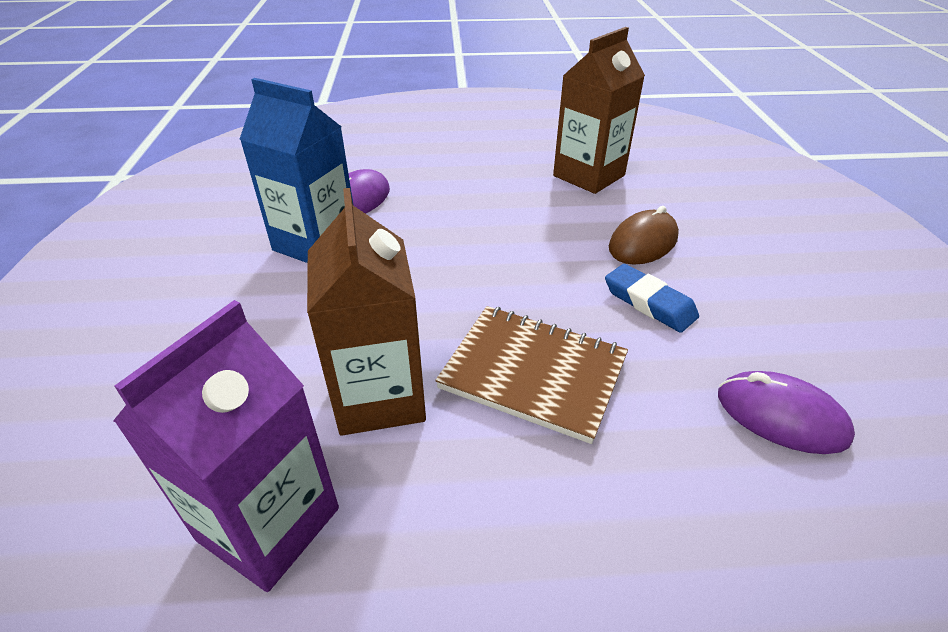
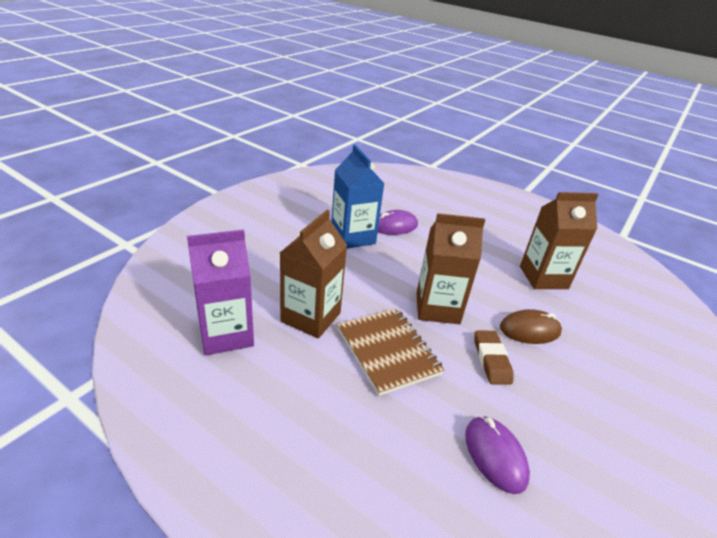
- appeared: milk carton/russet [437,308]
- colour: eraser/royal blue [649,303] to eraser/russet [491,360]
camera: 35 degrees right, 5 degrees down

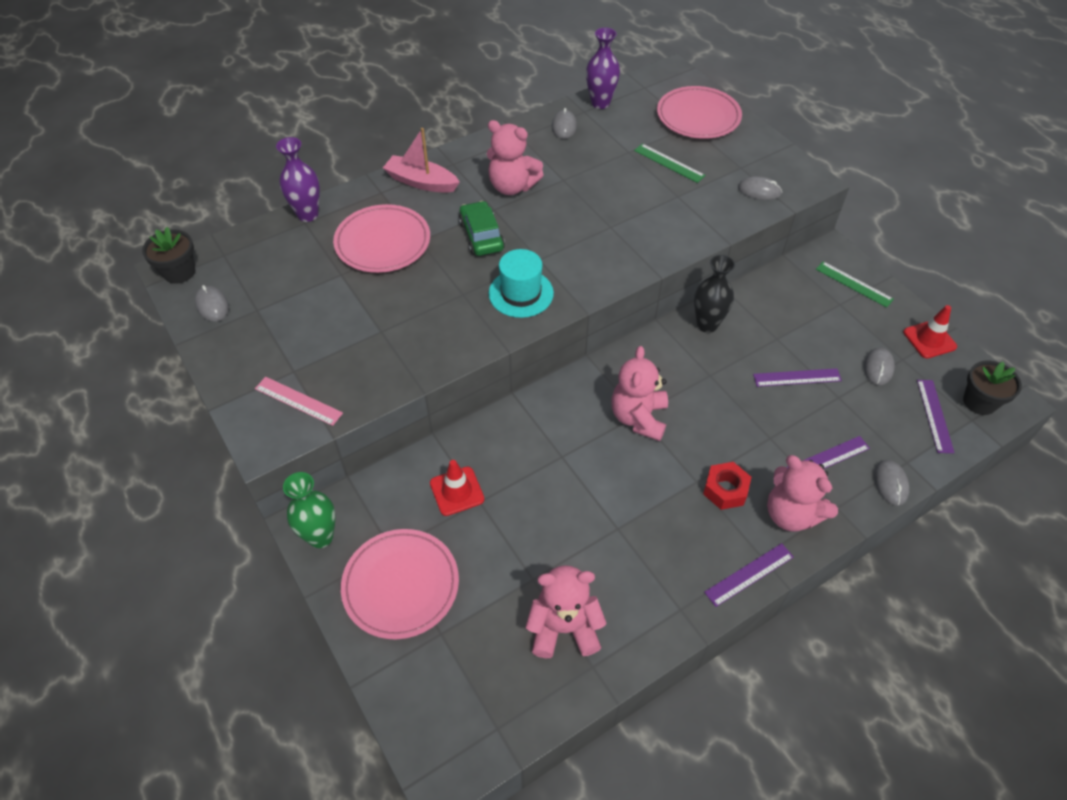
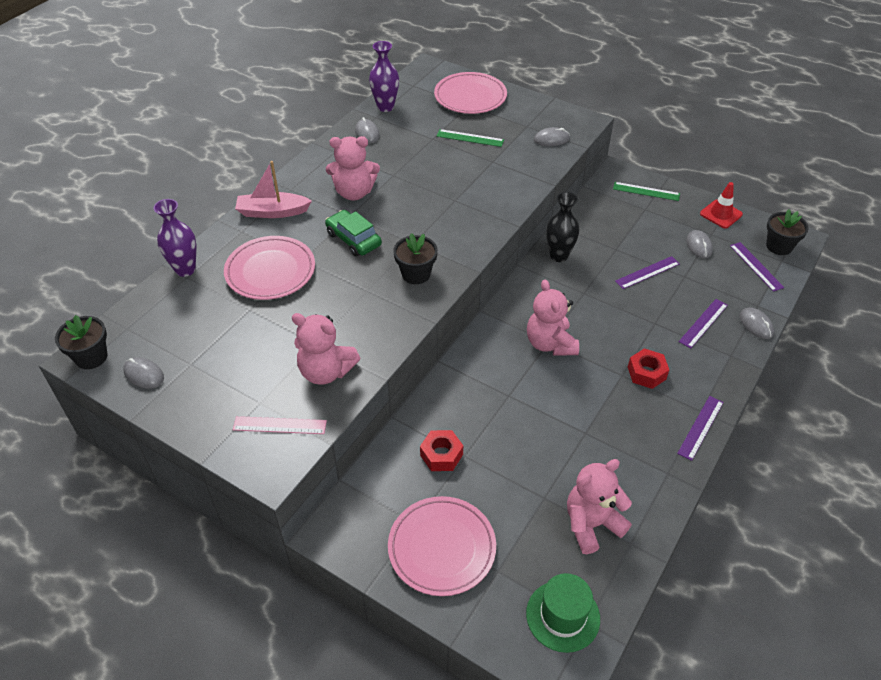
- relocated: teddy/rose-pink [791,514] to [326,371]
- exchanged: tall hat/aqua [521,293] to potted plant/jet-black [416,274]
- exchanged: traffic cone/red [457,491] to hex nut/red [441,455]
- appeared: tall hat/leaf-green [563,616]
- missing: vase/leaf-green [320,537]
camera: 25 degrees left, 5 degrees down

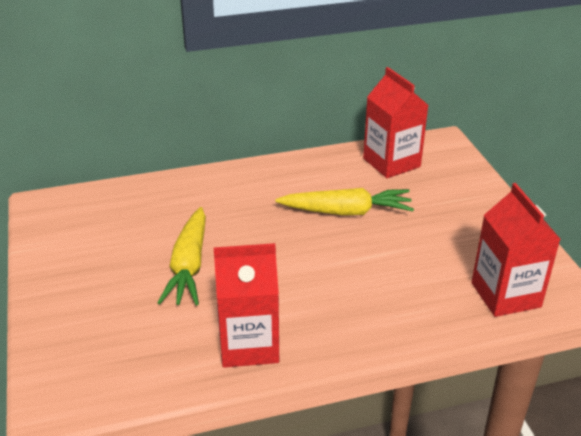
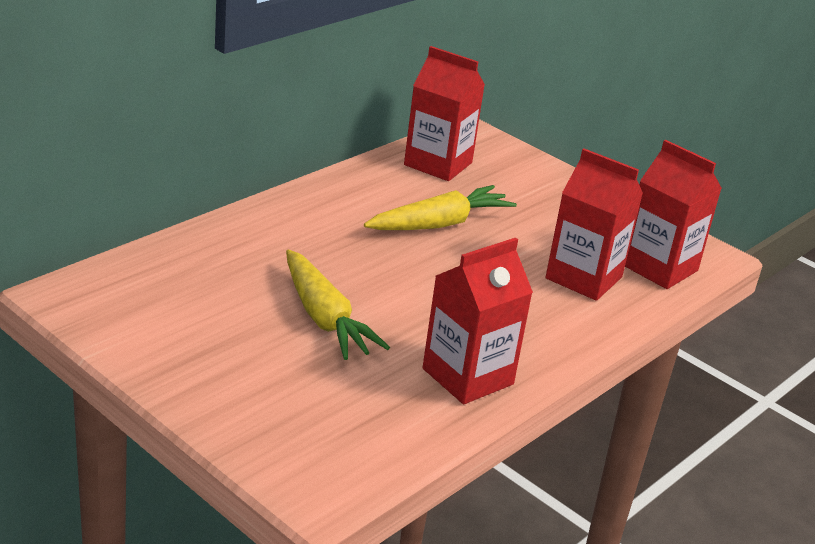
- appeared: milk carton/red [583,278]
camera: 35 degrees left, 5 degrees down

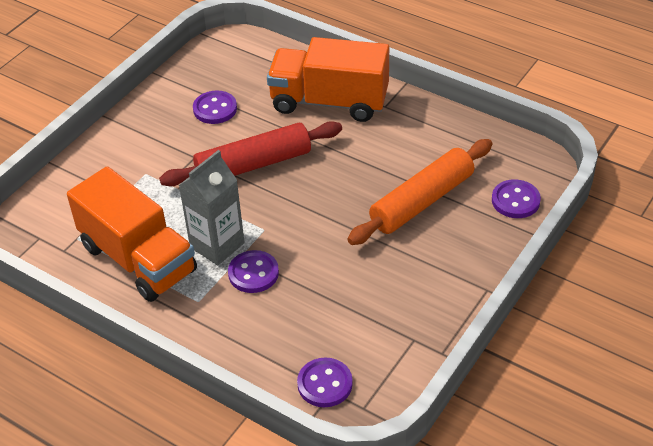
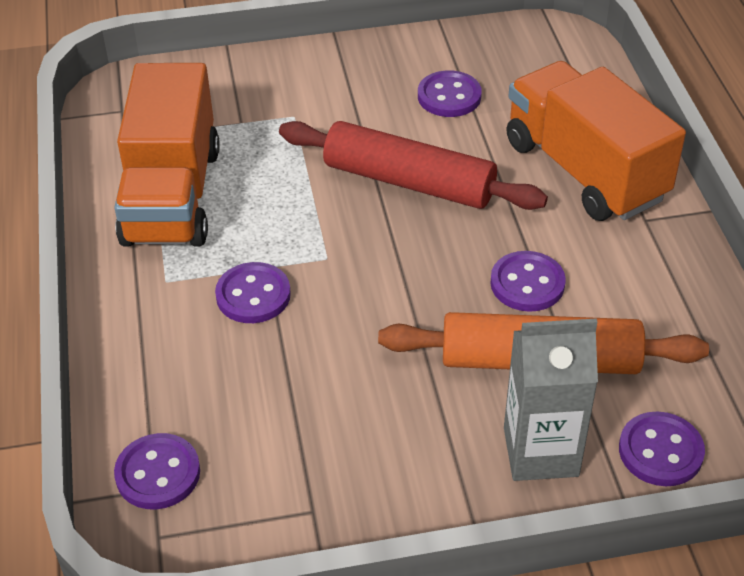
- appeared: shirt button/violet [527,284]
- relocated: milk carton/ash-grey [217,245] to [540,452]
camera: 45 degrees right, 0 degrees up

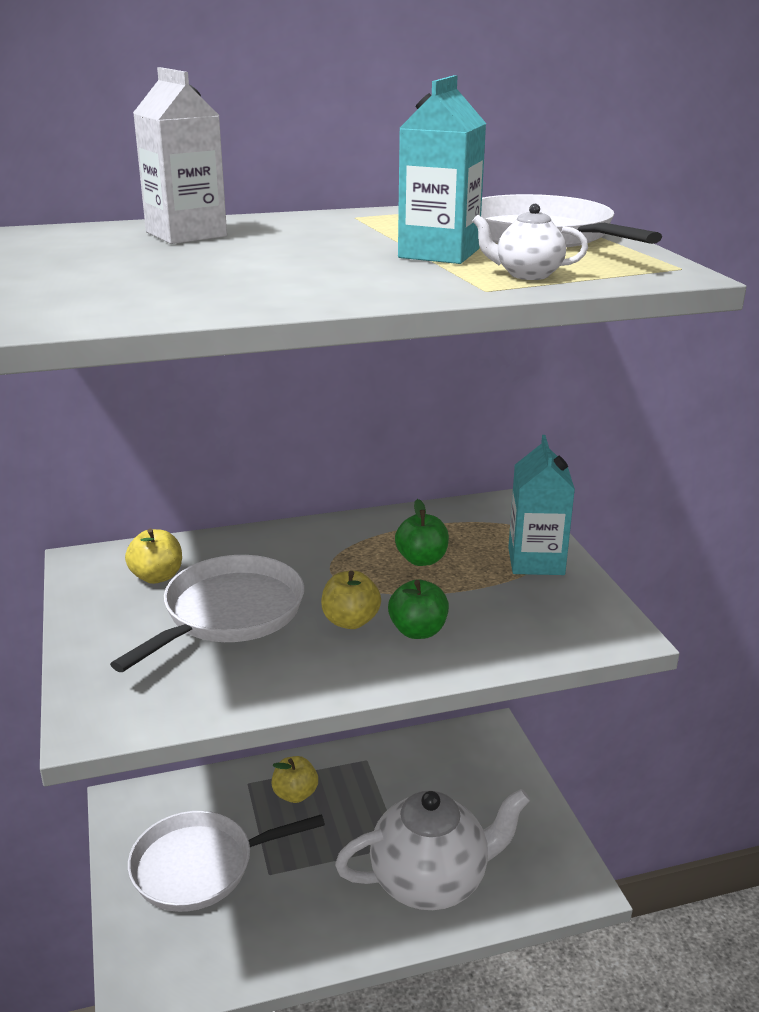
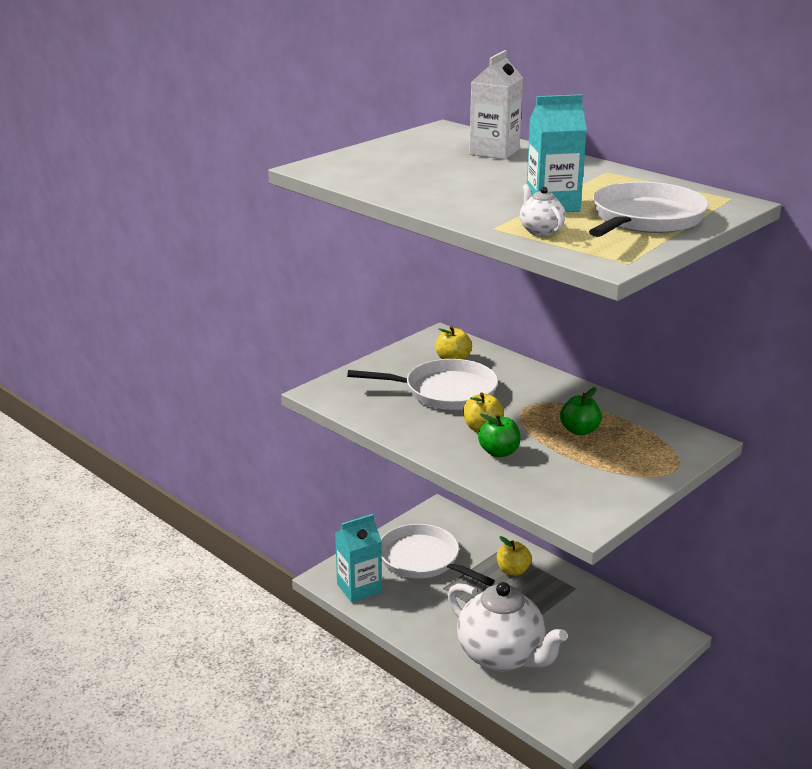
- relocated: milk carton/aqua [536,561] to [359,588]
camera: 60 degrees right, 0 degrees up

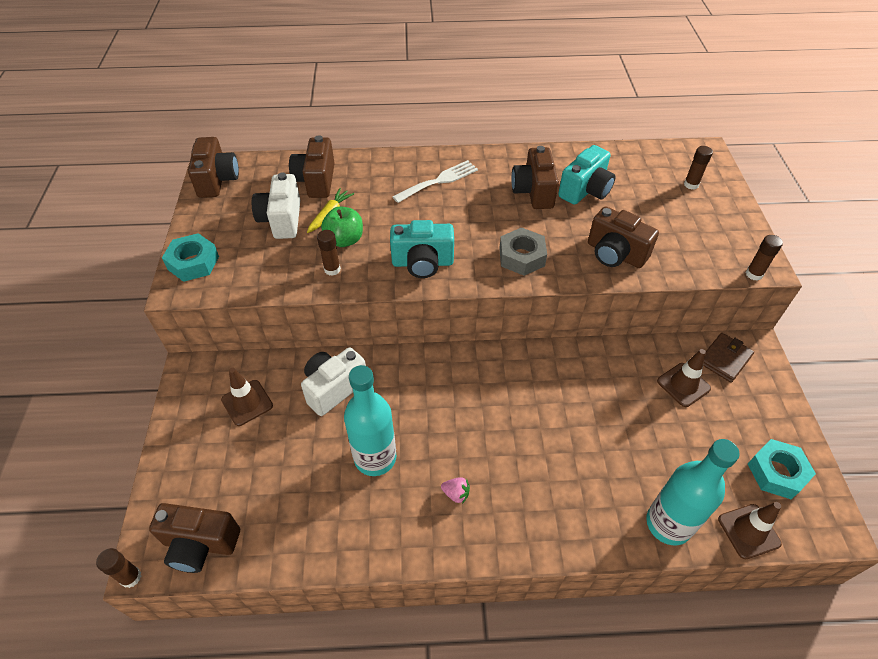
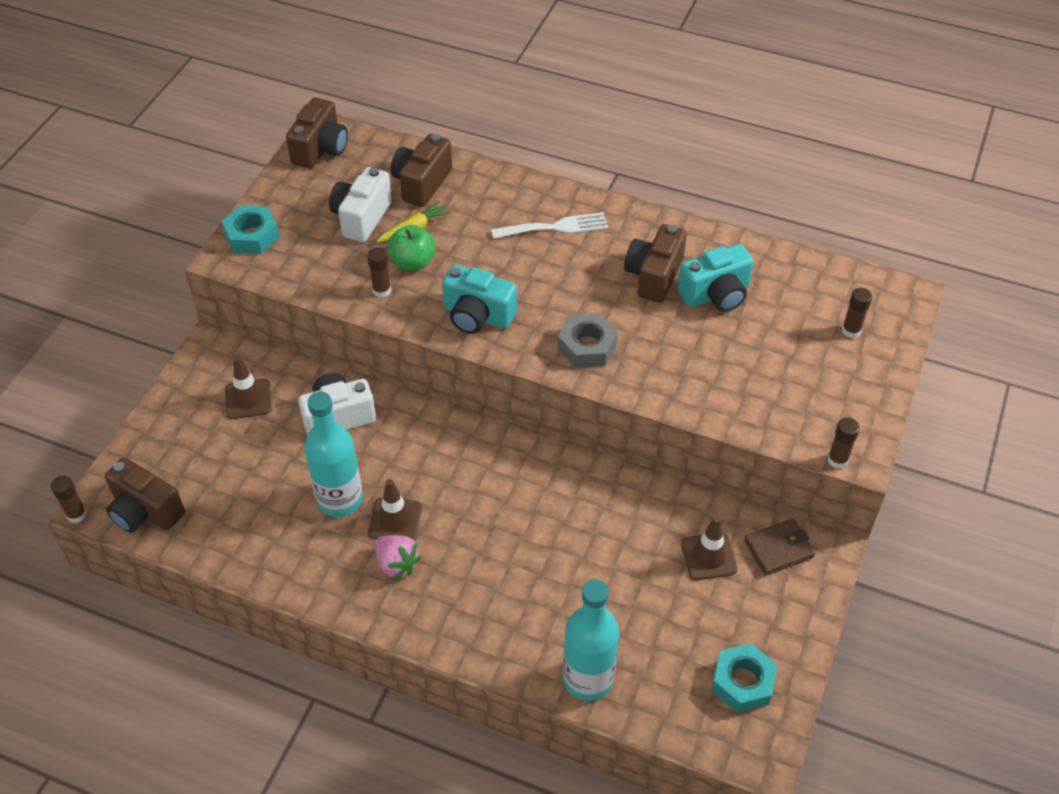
- relocated: traffic cone/russet [748,531] to [395,520]
- size: toy strawberry/rose-pink [456,494] = [397,564] x1.60
- missing: photo camera/russet [615,254]
camera: 25 degrees right, 0 degrees up

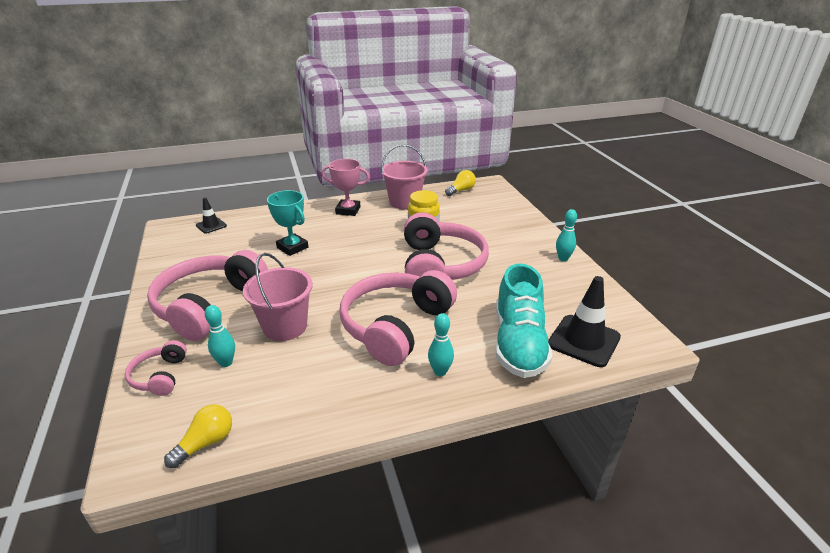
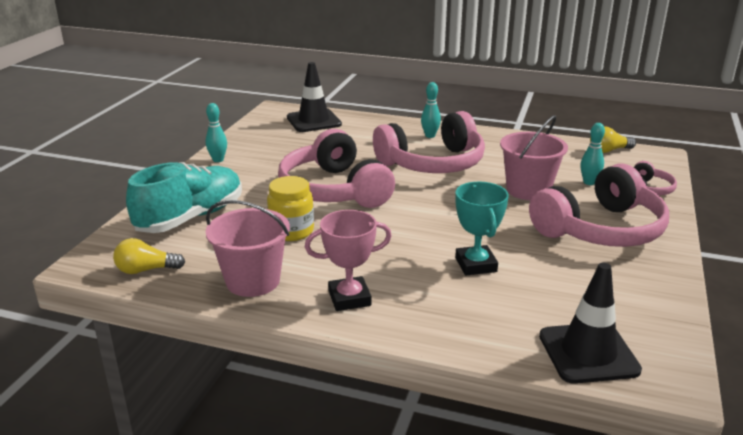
- relocated: sneaker/aqua [518,343] to [191,218]
- spun: over-ear headphones/rose-pink [440,265] = [334,190] 60 degrees counterclockwise
- spun: trophy/rose-pink [348,210] = [349,298] 60 degrees counterclockwise
- size: traffic cone/jet-black [211,225] = [588,353] x1.81
camera: 145 degrees left, 5 degrees down

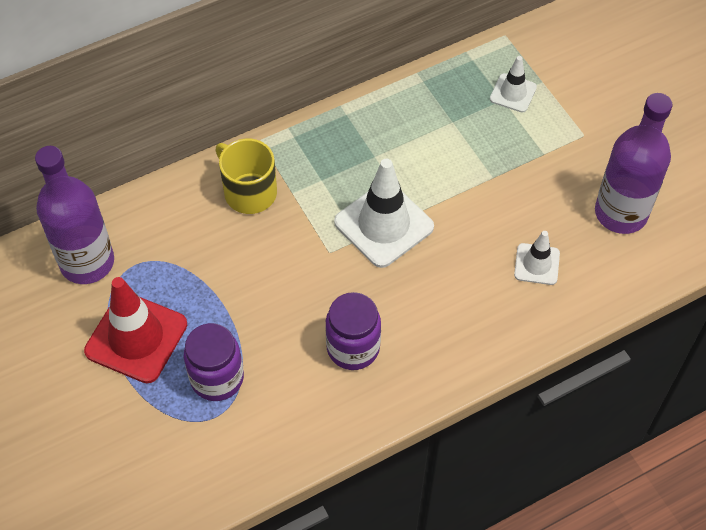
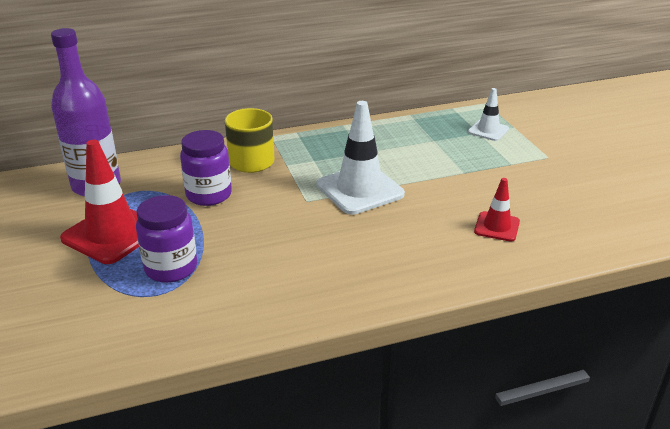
- relocated: jam jar/violet [353,348] to [209,195]
- colour: traffic cone/snow-white [537,264] to traffic cone/red [497,227]
- missing: flask/violet [621,213]
camera: 10 degrees right, 25 degrees down

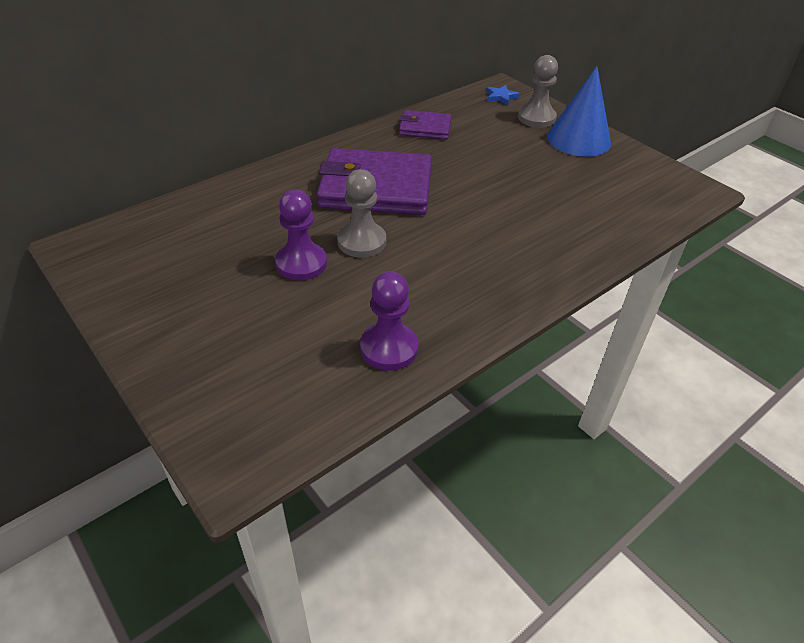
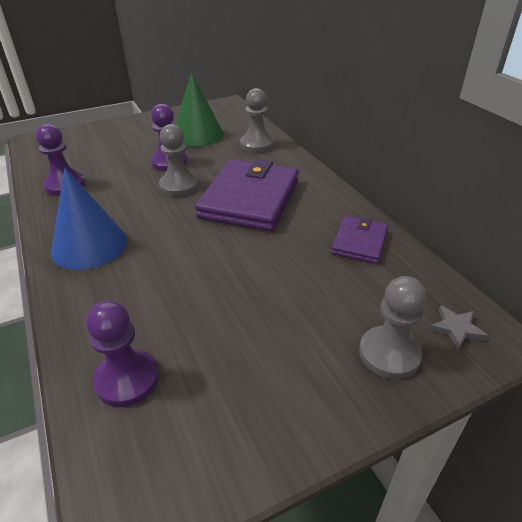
- relocated: cone shape/royal blue [578,139] to [89,245]
- appeared: game pawn/violet [127,379]
- appeared: cone shape/leaf-green [198,135]
- appeared: game pawn/ash-grey [257,144]
- colour: star/royal blue [501,97] to star/ash-grey [456,329]
camera: 105 degrees right, 5 degrees down

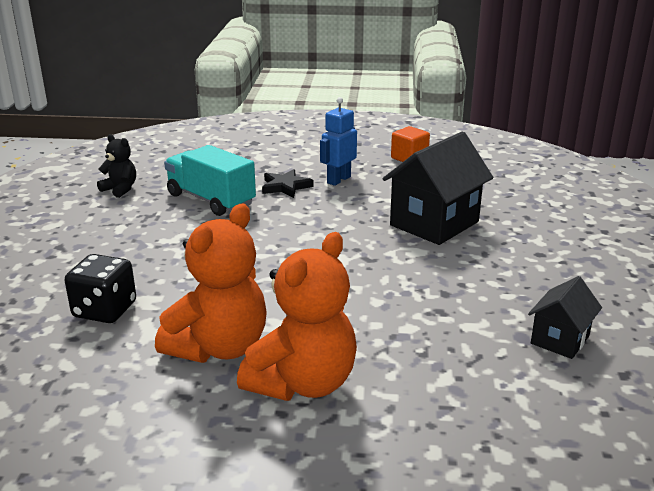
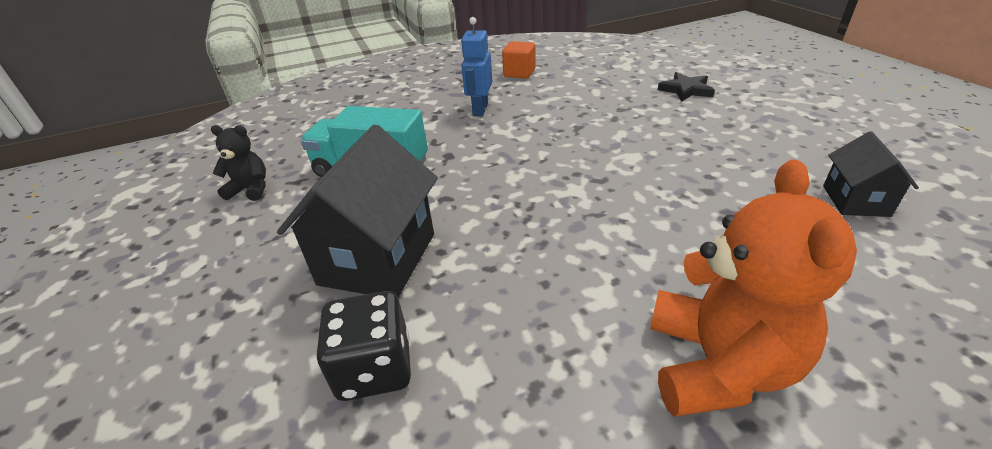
- relocated: cottage/jet-black [434,223] to [378,259]
- relocated: star/jet-black [285,186] to [686,90]
- missing: teddy/bright orange [219,347]
camera: 25 degrees left, 10 degrees up

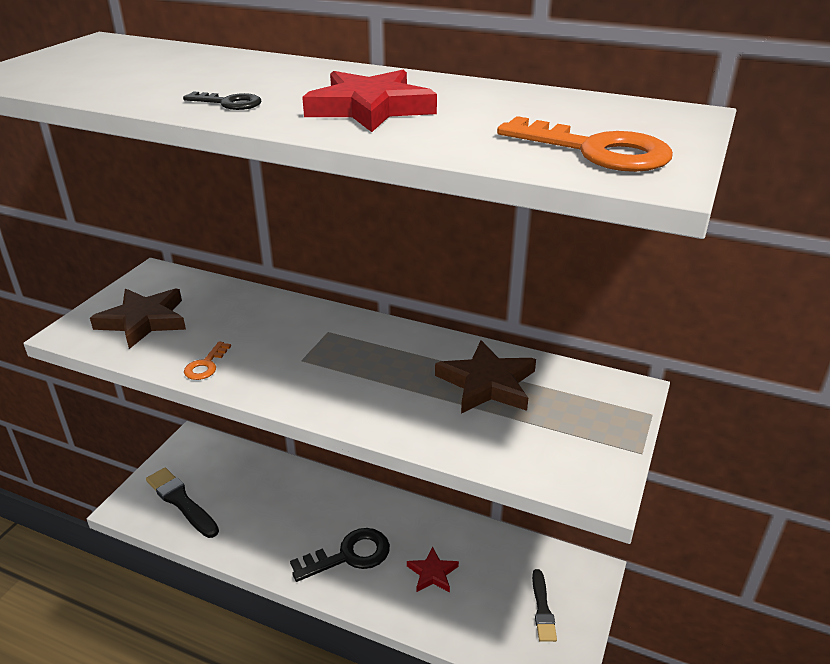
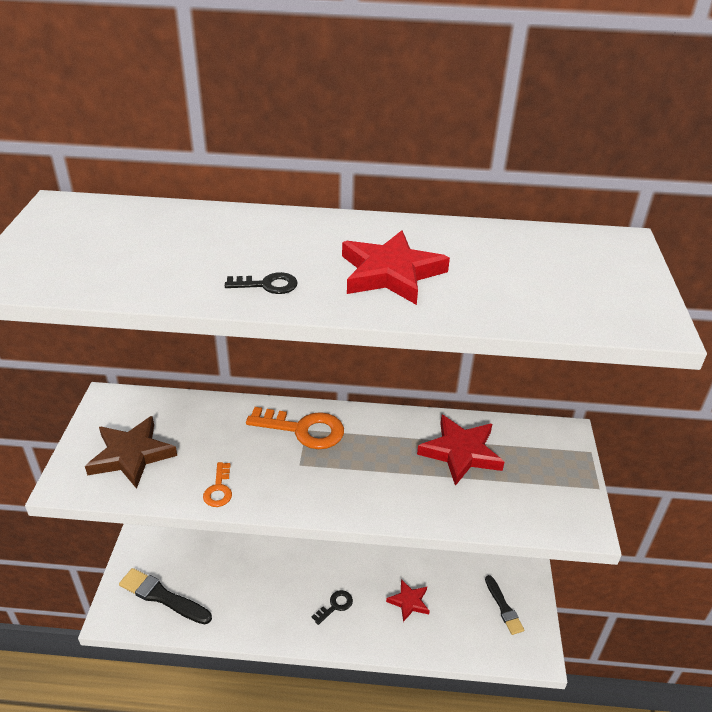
- relocated: door key/bright orange [596,151] to [304,430]
- size: door key/jet-black [349,555] = [335,605] x0.53
- colour: star/russet [487,383] to star/red [460,452]
camera: 20 degrees left, 5 degrees up

